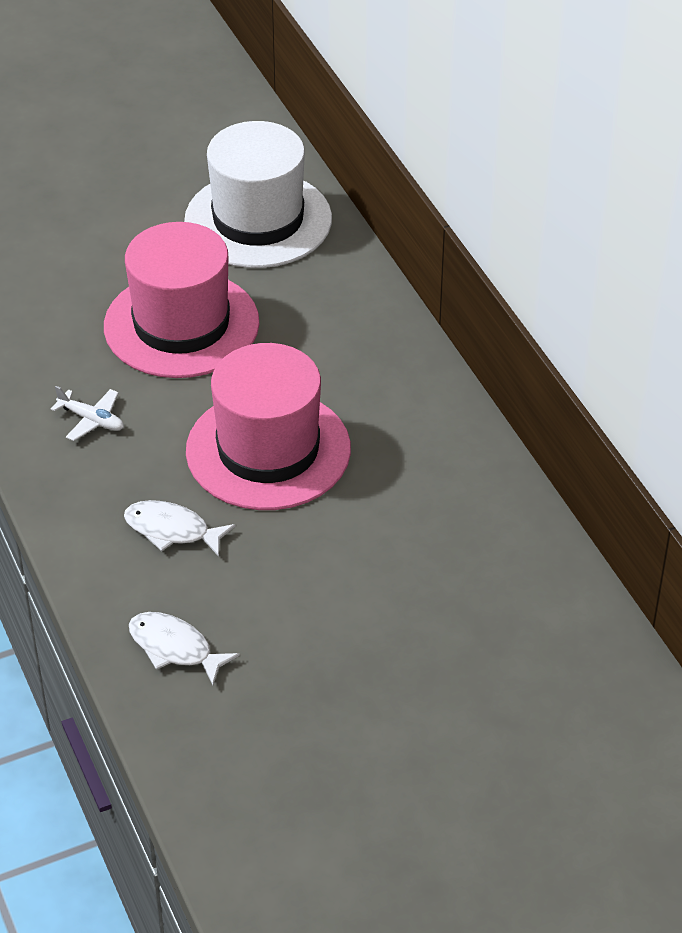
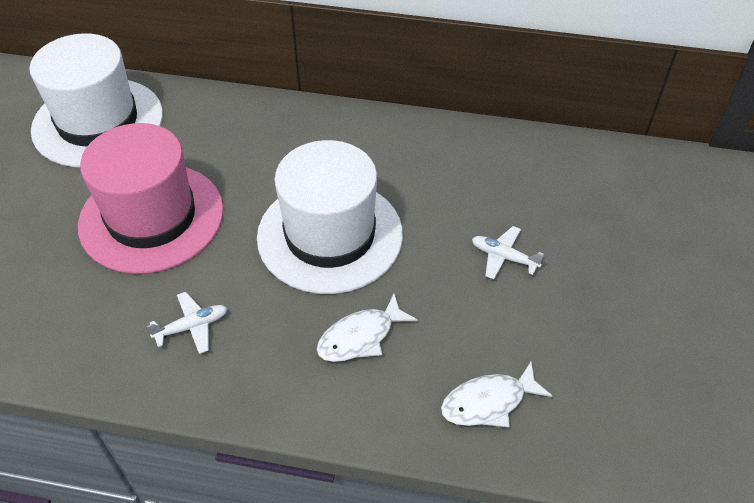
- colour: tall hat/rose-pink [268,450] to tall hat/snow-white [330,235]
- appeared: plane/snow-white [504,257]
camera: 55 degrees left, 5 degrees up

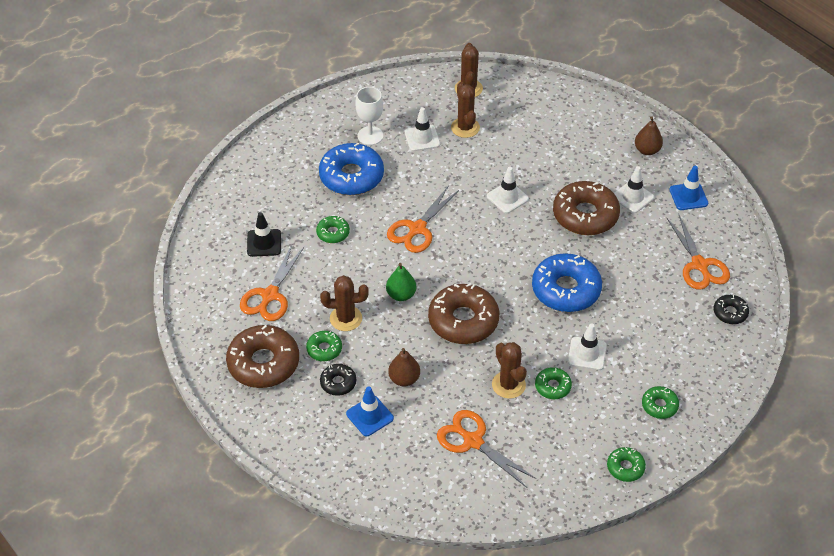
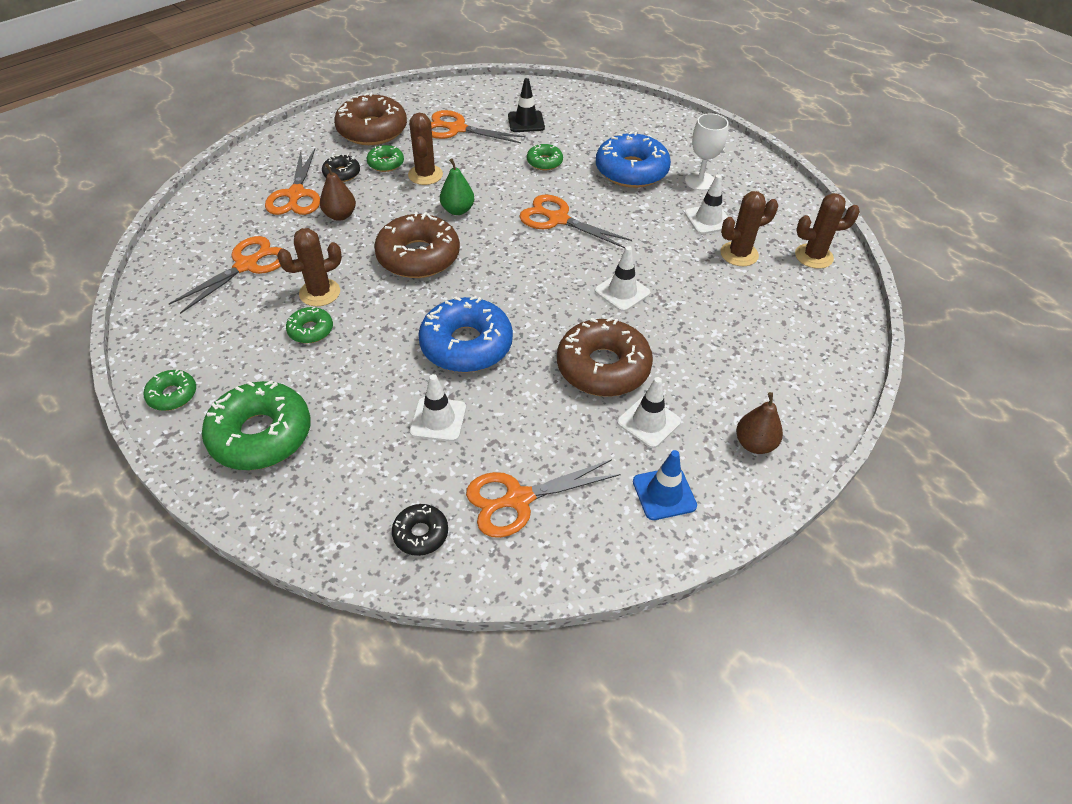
- size: donut/leaf-green [659,406] = [261,435] x2.01
- exchanged: traffic cone/royal blue [369,416] to shears/bright orange [296,194]
- relocated: traffic cone/snow-white [587,353] to [438,419]
camera: 85 degrees right, 0 degrees up

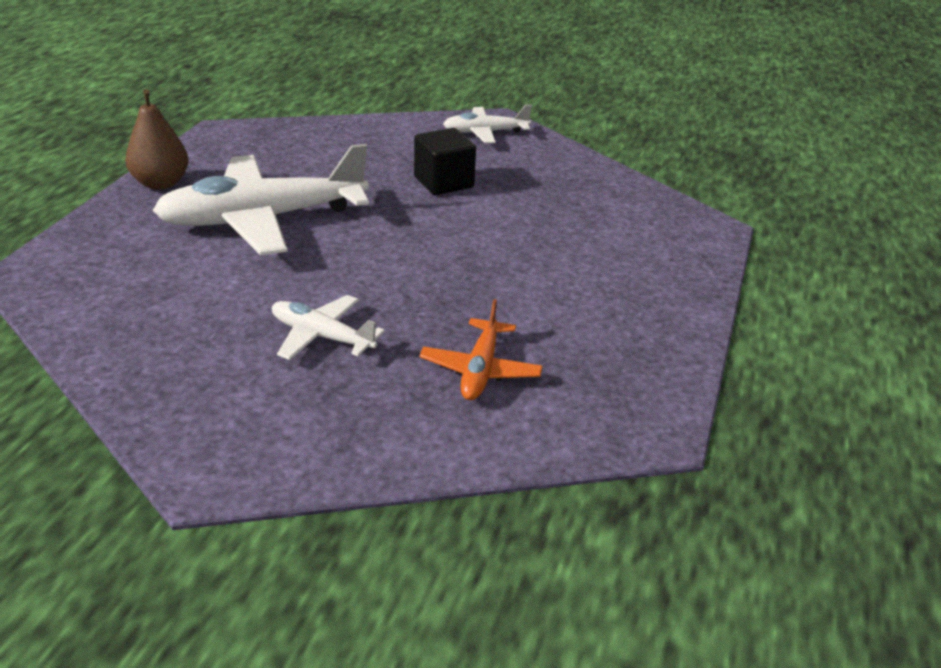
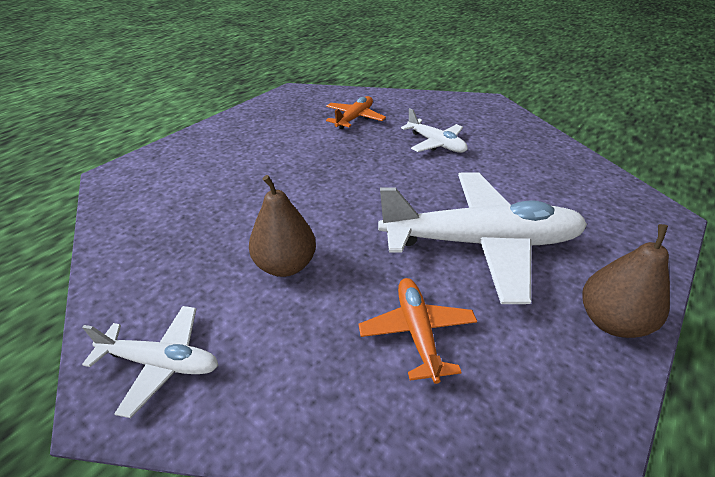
- exchanged: solid cube/jet-black [443,182] to pear fruit/russet [285,265]
- appeared: plane/bright orange [417,332]
camera: 160 degrees left, 5 degrees up

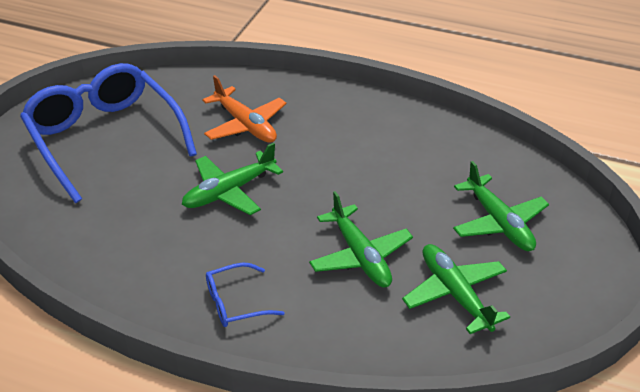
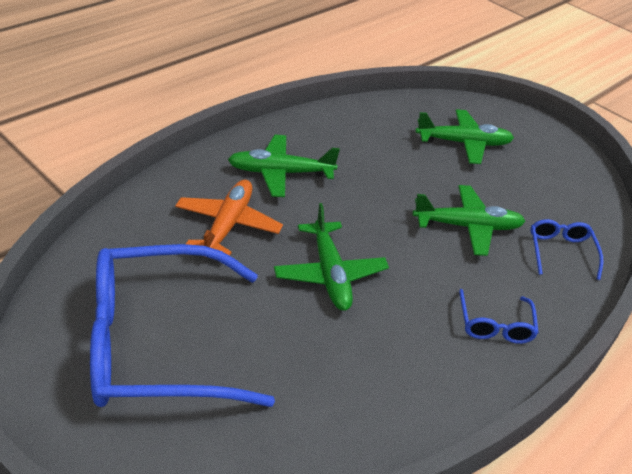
- spun: plane/bright orange [245,125] = [227,225] 60 degrees counterclockwise
- relocated: plane/leaf-green [455,294] to [280,173]
- appeared: glasses/royal blue [560,251]
camera: 70 degrees left, 0 degrees up

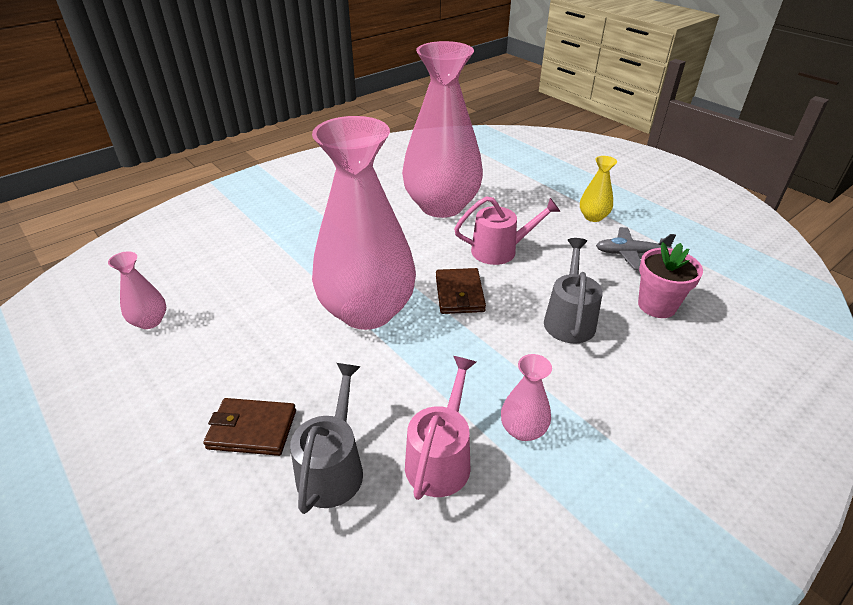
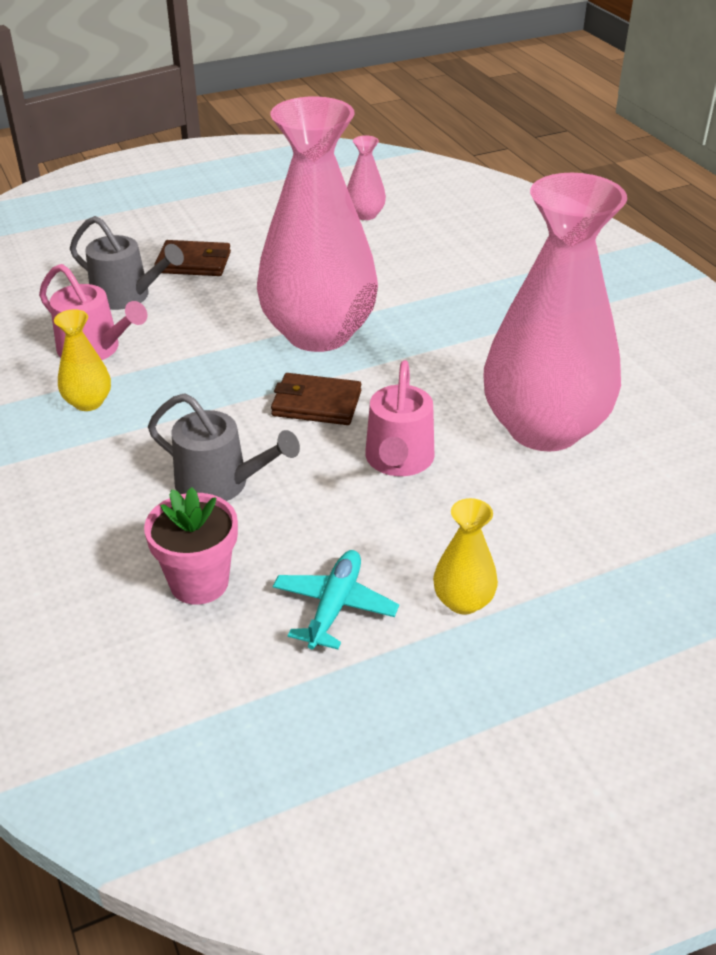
- colour: vase/rose-pink [523,429] to vase/yellow [88,402]
- spun: wallet/russet [252,429] = [194,262] 75 degrees clockwise
- colour: plane/ash-grey [630,253] to plane/aqua [335,606]
camera: 105 degrees right, 0 degrees up

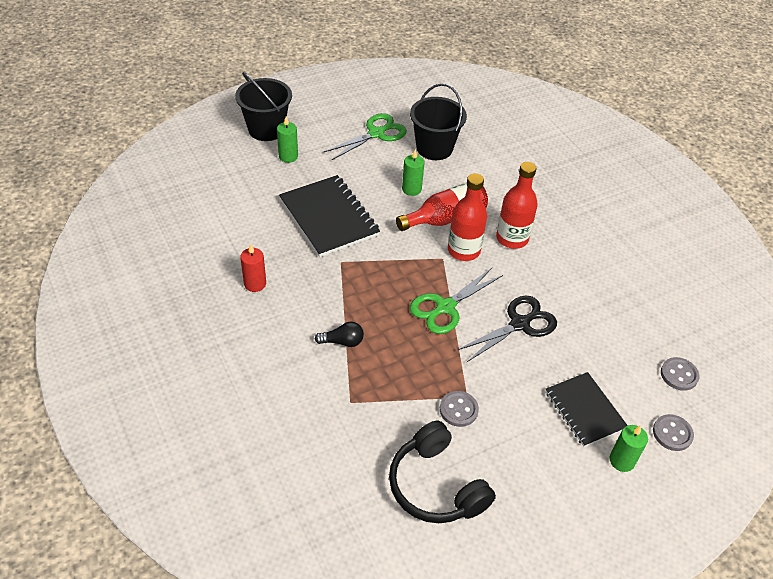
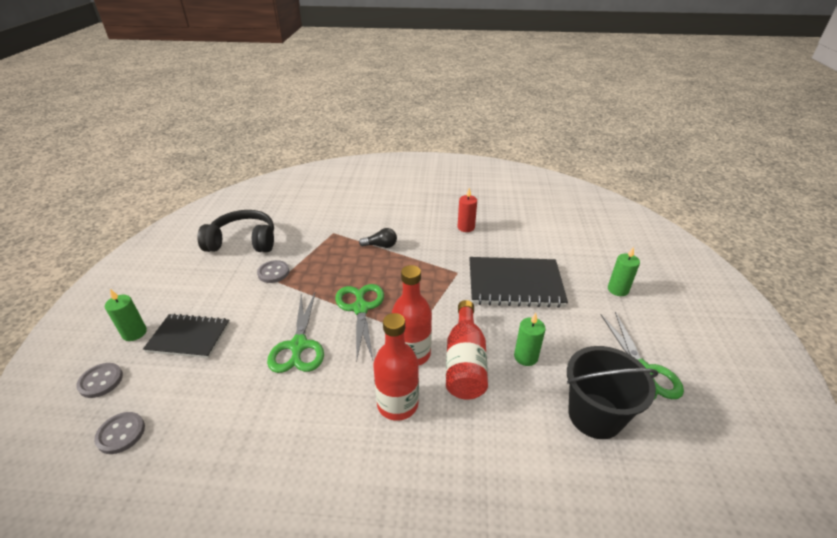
- colour: shears/jet-black [520,324] to shears/leaf-green [298,346]
- spun: light bulb/jet-black [342,342] = [381,245] 120 degrees counterclockwise
- missing: bucket/jet-black [266,129]
camera: 125 degrees right, 10 degrees down

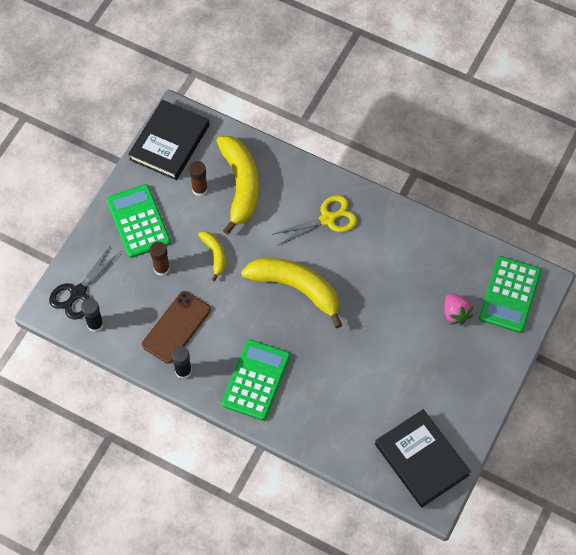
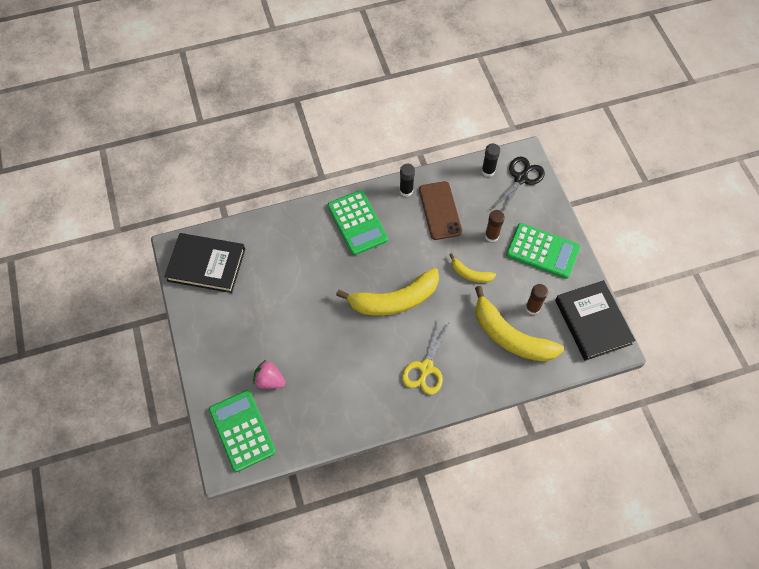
- spun: shears/jet-black [78,292] = [520,179] 45 degrees clockwise
camera: 135 degrees right, 0 degrees up

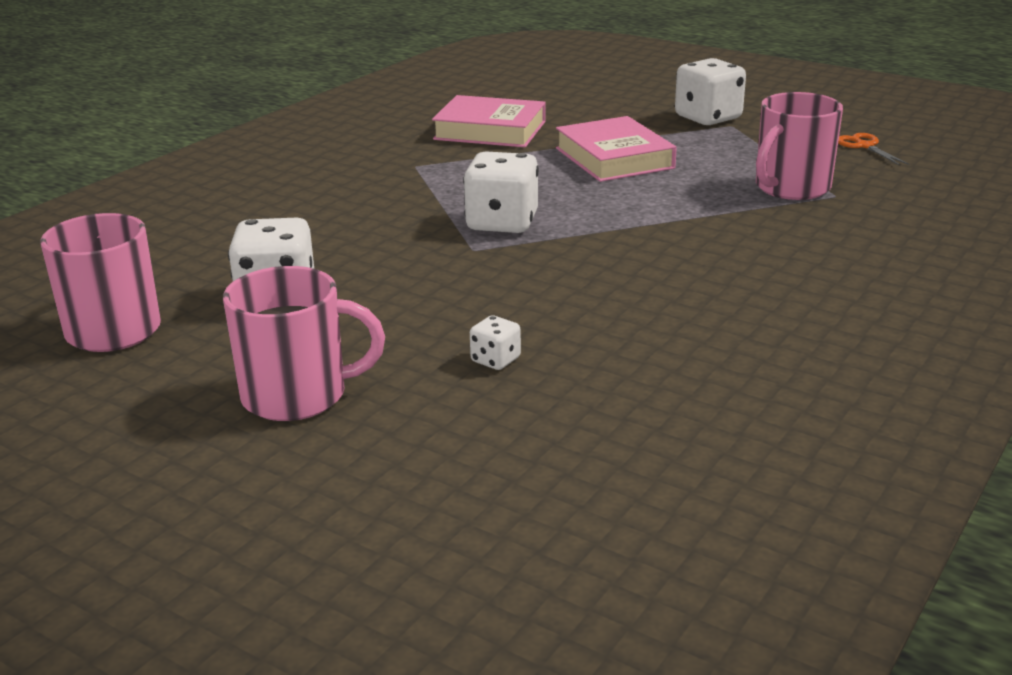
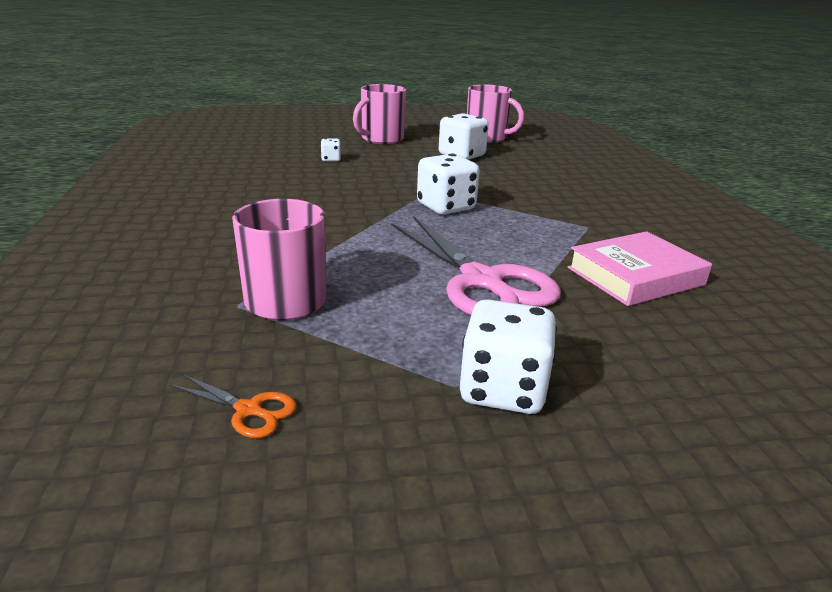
- exchanged: hardback/rose-pink [614,158] to shears/rose-pink [481,281]
camera: 135 degrees right, 0 degrees up

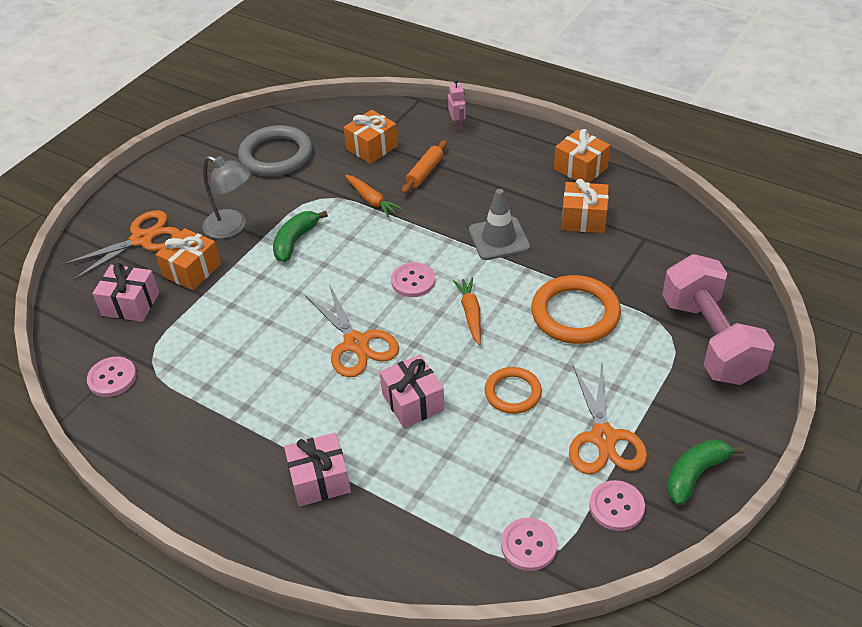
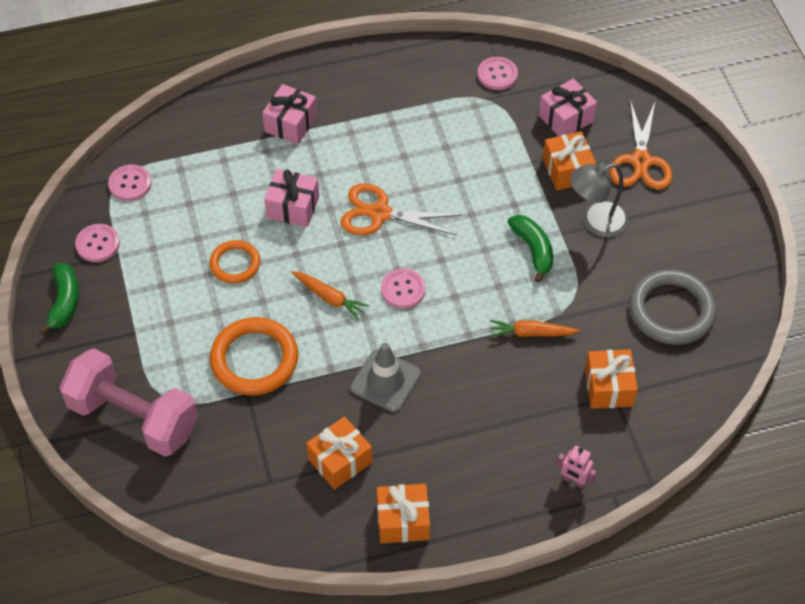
- missing: pastry roller/bright orange [425,172]
- missing: shears/bright orange [603,438]
camera: 130 degrees right, 10 degrees up

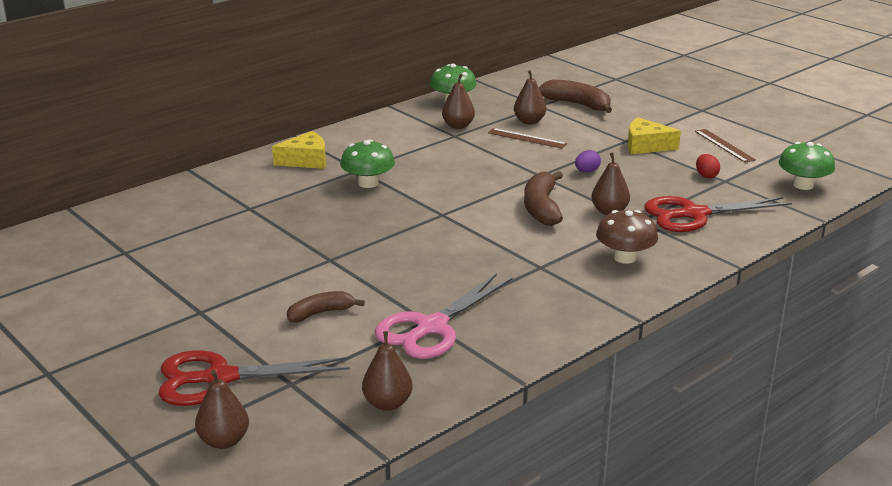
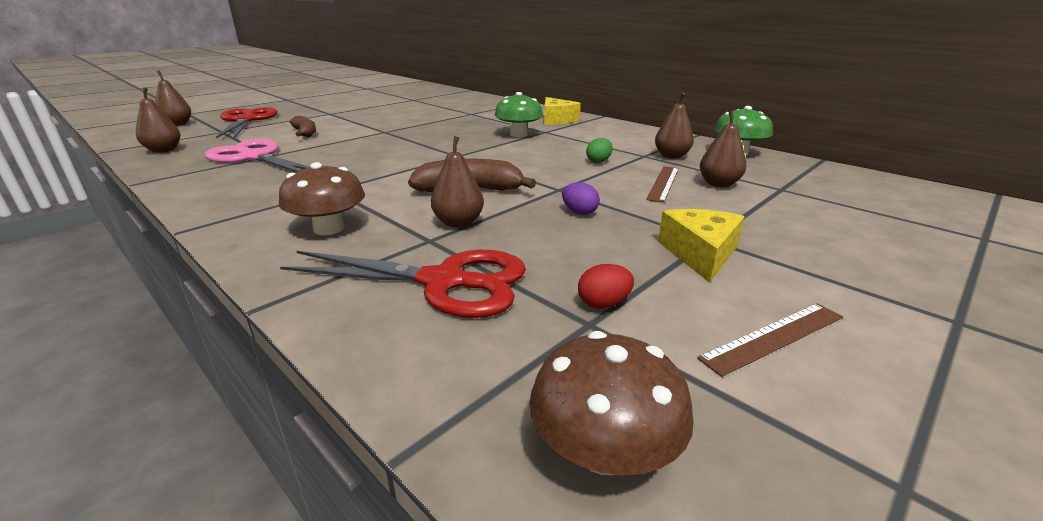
- spun: shears/red [694,214] = [444,282] 120 degrees clockwise
- colour: fungus/leaf-green [803,185] to fungus/russet [604,451]
- appeared: egg/leaf-green [598,161]
- missing: banana/russet [577,104]
camera: 85 degrees right, 0 degrees up

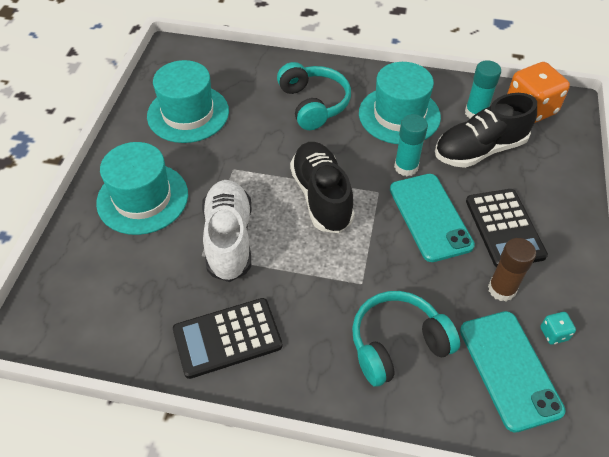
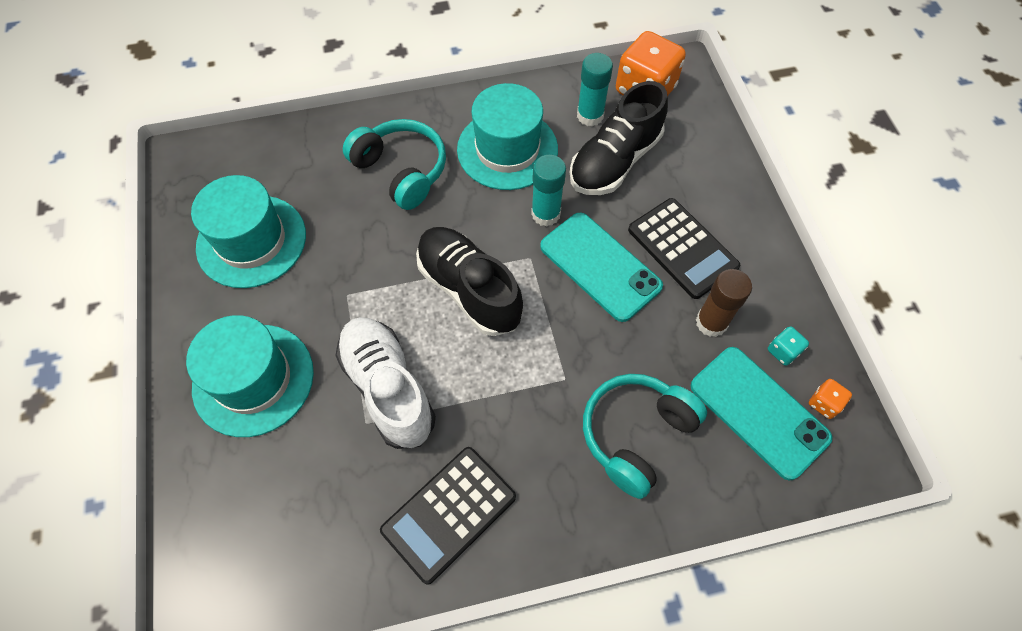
- appeared: dice/bright orange [824,403]
camera: 25 degrees left, 10 degrees up

